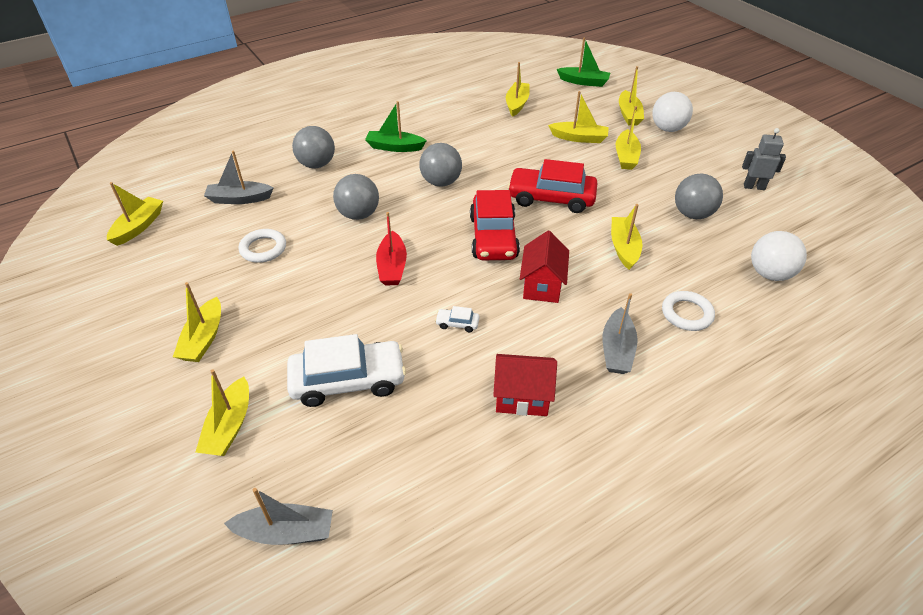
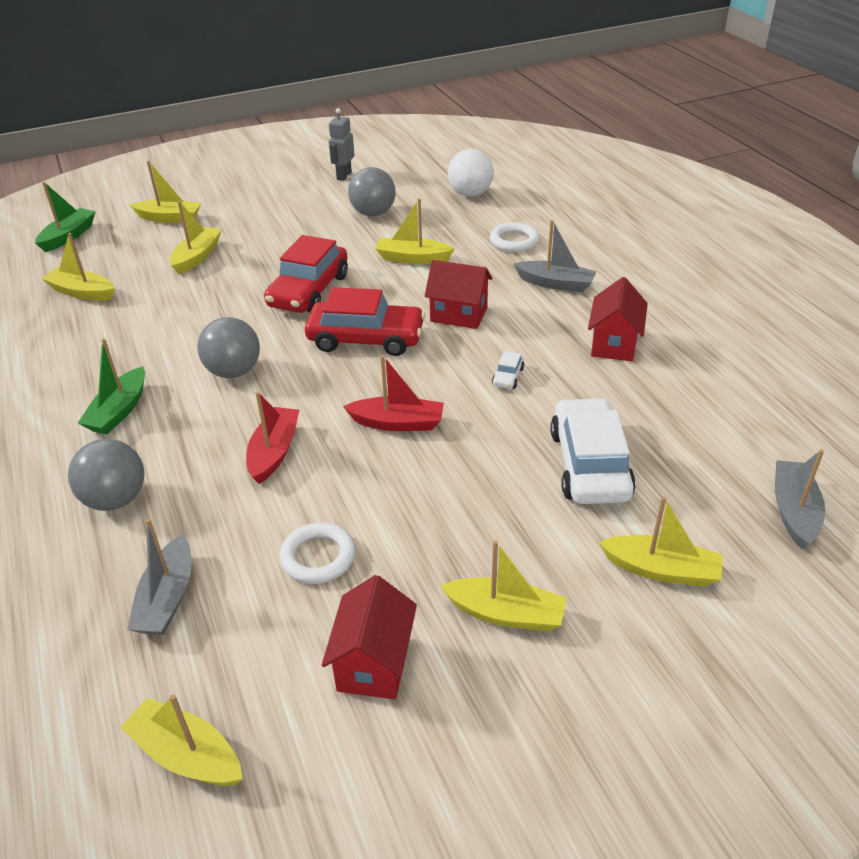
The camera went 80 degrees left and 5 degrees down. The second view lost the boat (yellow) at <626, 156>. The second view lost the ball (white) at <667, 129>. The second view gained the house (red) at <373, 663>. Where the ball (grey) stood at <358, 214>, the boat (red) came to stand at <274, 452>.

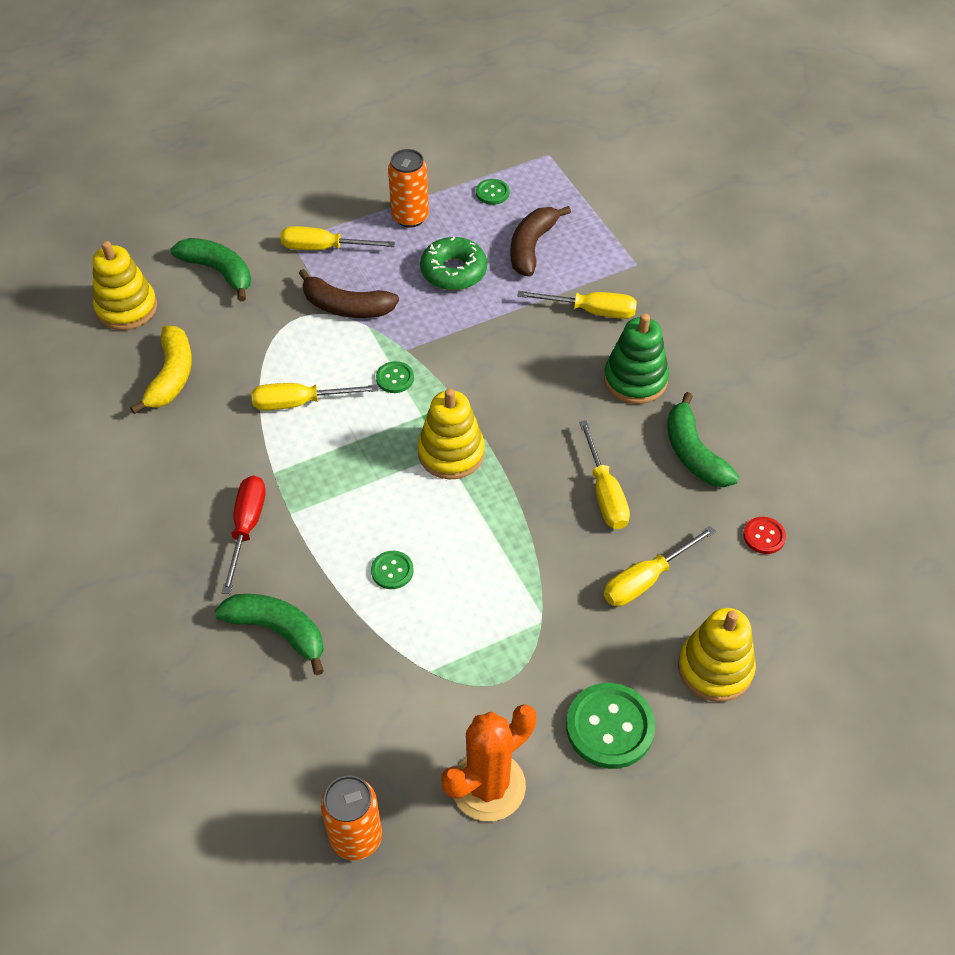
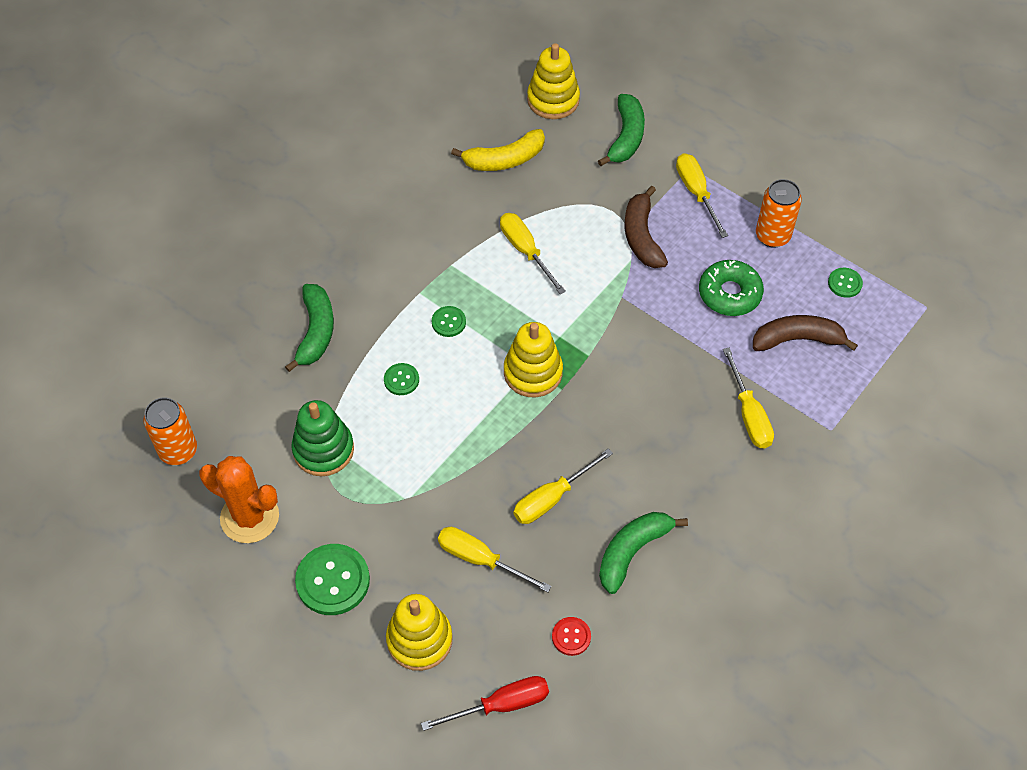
The camera went 65 degrees right and 5 degrees up. The screwdriver (red) ended up elsewhere, having gone from <246, 528> to <501, 705>. The button (green) ended up elsewhere, having gone from <395, 378> to <448, 322>. The stacking toy (green) ended up elsewhere, having gone from <635, 380> to <323, 450>.

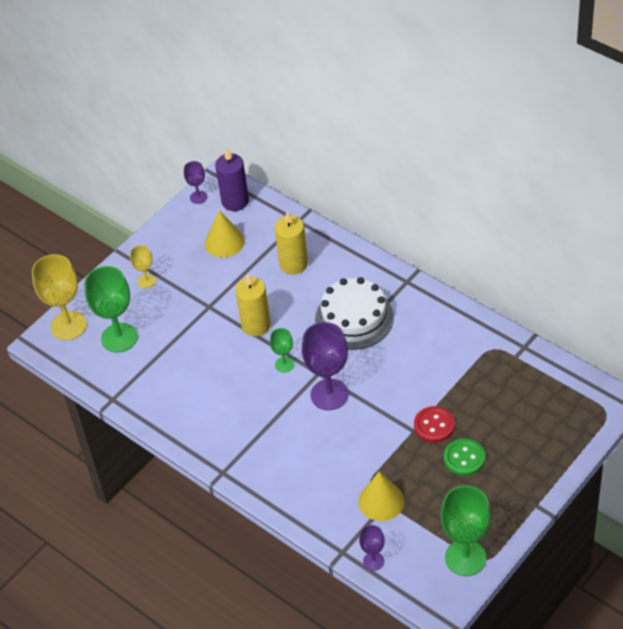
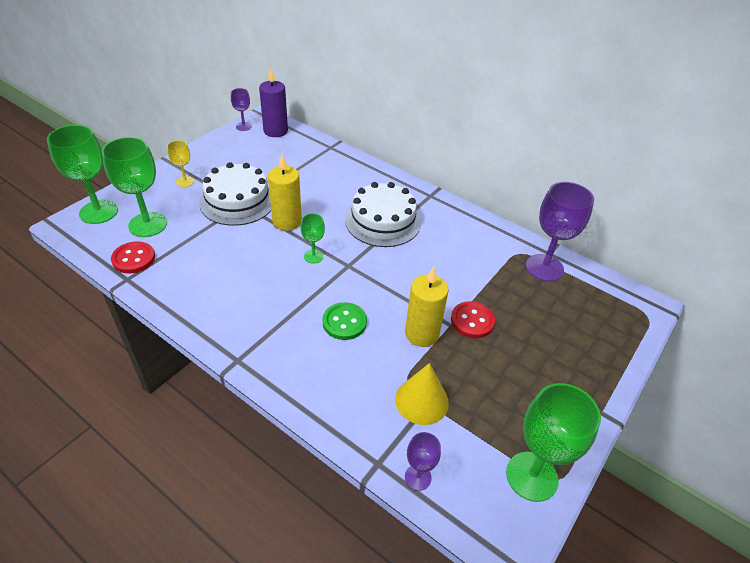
The camera went 10 degrees left and 5 degrees down. The second view lost the cone (yellow) at <224, 242>. The second view gained the button (red) at <133, 259>. The second view gained the cake (white) at <237, 201>. The candle (yellow) ended up elsewhere, having gone from <293, 264> to <422, 334>. The goblet (purple) ended up elsewhere, having gone from <329, 394> to <544, 268>. The button (green) ended up elsewhere, having gone from <464, 458> to <344, 322>. What was the goblet (yellow) at <68, 326> turned into the goblet (green) at <98, 212>.

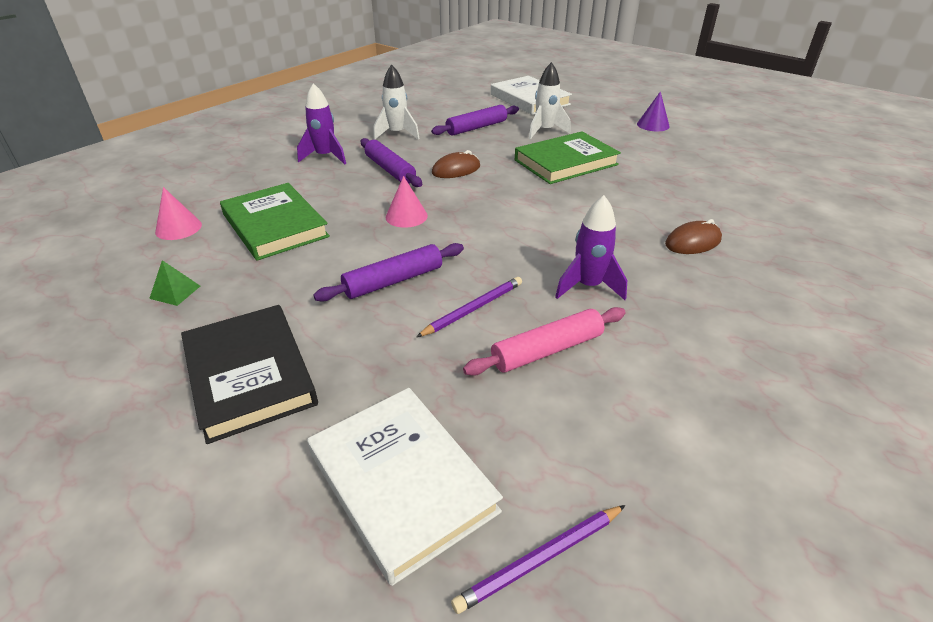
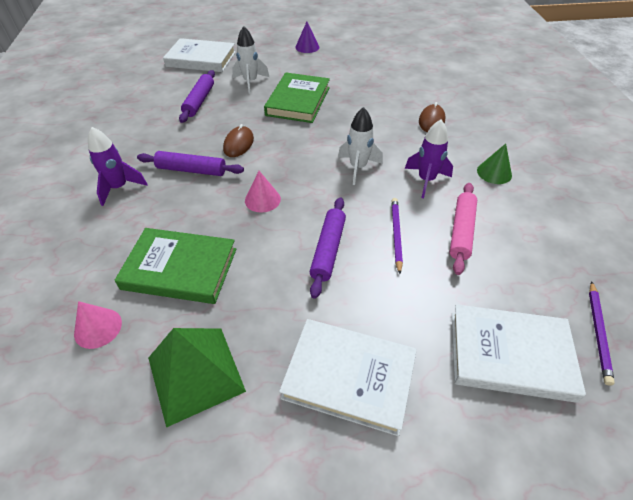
The camera went 45 degrees left and 10 degrees up. The second view gained the cone (green) at <494, 172>. The rocket (white) ended up elsewhere, having gone from <397, 134> to <358, 168>. What was the book (black) at <249, 375> turned into the book (white) at <349, 377>. The size of the pyramid (green) at <175, 292> changed by a factor of 2.36.

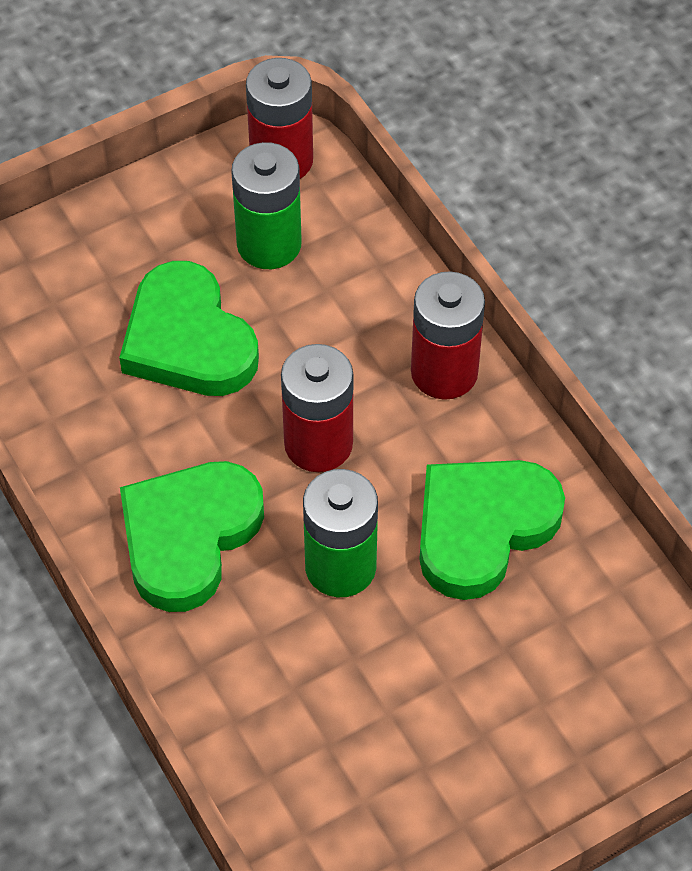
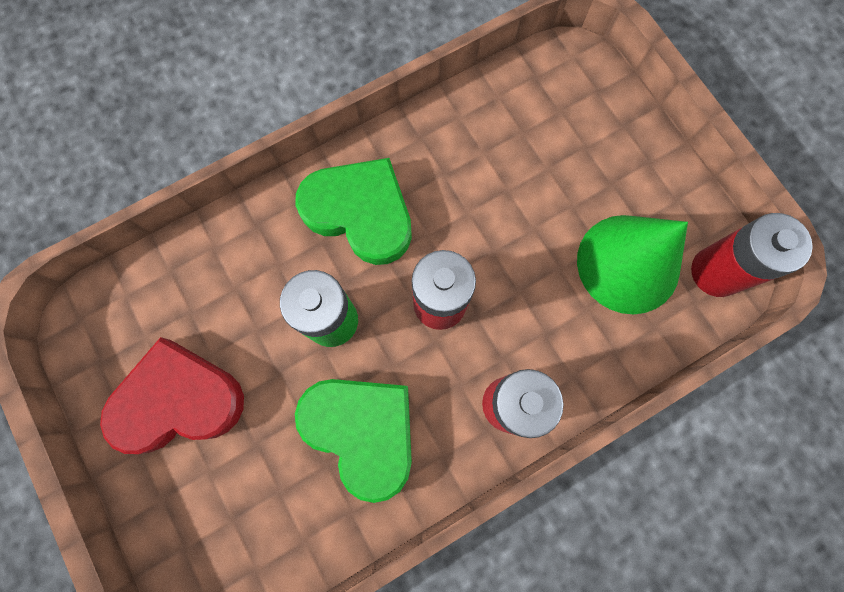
The camera went 90 degrees right and 20 degrees up. The second view lost the heart (green) at <188, 340>. The second view gained the heart (red) at <178, 400>. Where the battery (green) stood at <269, 244>, the cone (green) came to stand at <628, 263>.

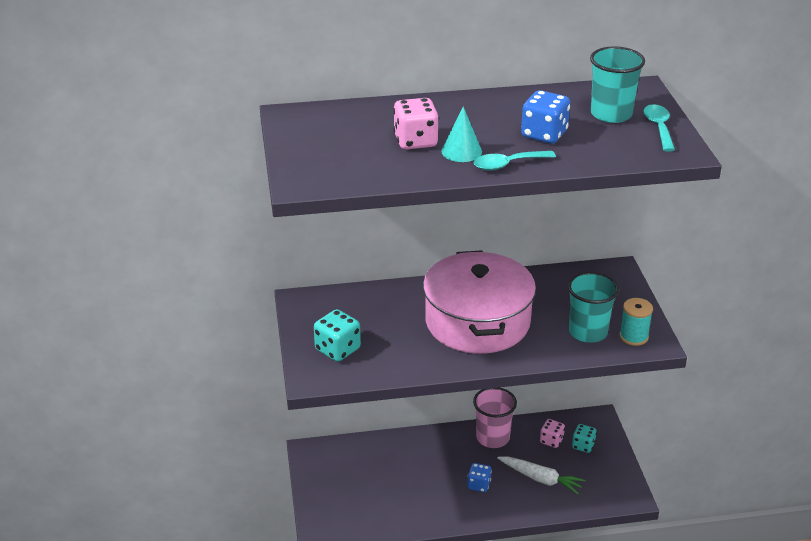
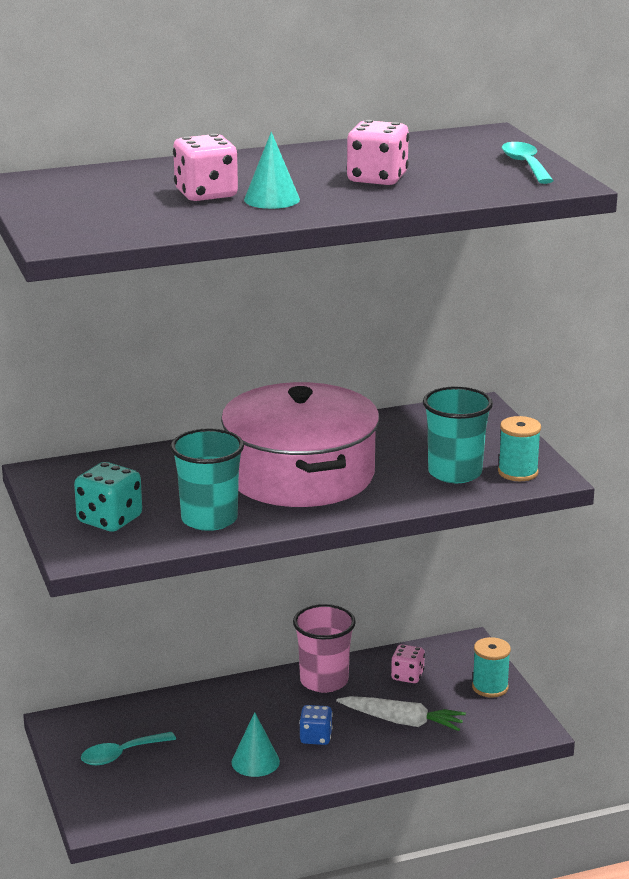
The camera went 10 degrees left and 10 degrees down. The second view lost the dice (turquoise) at <583, 445>. The second view gained the cone (turquoise) at <255, 762>. The second view gained the spool (turquoise) at <490, 687>. The spoon (turquoise) ended up elsewhere, having gone from <507, 164> to <121, 754>. The cup (turquoise) ended up elsewhere, having gone from <611, 114> to <209, 519>. What was the dice (blue) at <544, 134> turned into the dice (pink) at <377, 179>.

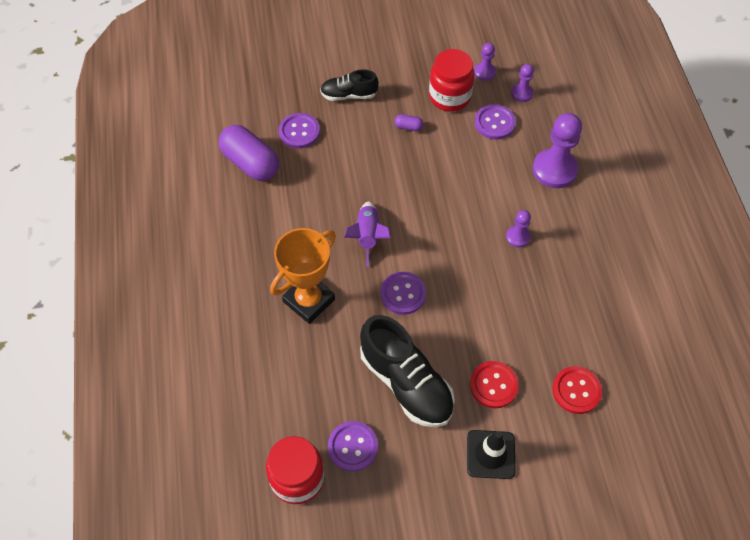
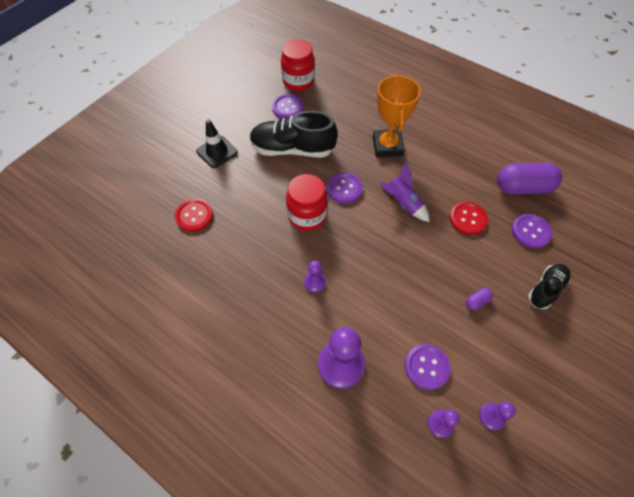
The camera went 135 degrees right and 0 degrees up. The jar (red) ended up elsewhere, having gone from <449, 97> to <307, 215>. The button (red) ended up elsewhere, having gone from <493, 385> to <467, 219>.

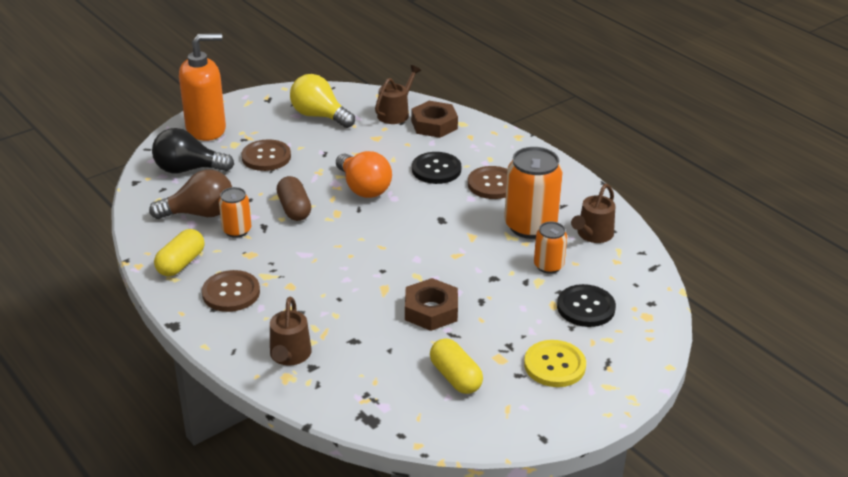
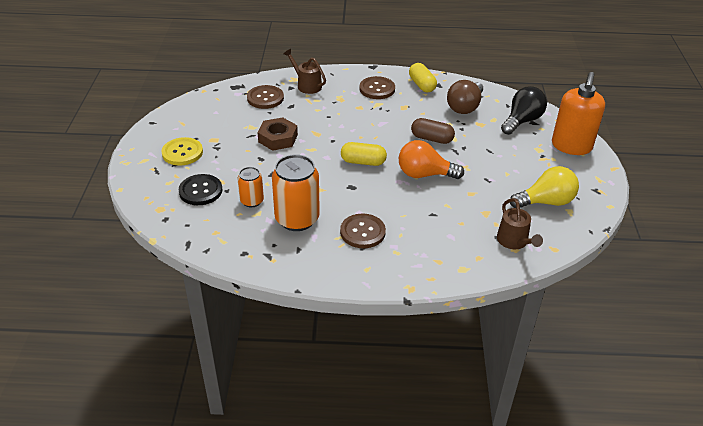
The camera went 130 degrees right and 5 degrees up. The second view lost the can (orange) at <237, 230>. The second view lost the nut (brown) at <434, 125>. The second view lost the button (black) at <436, 169>. The second view lost the watering can (brown) at <593, 235>. The button (brown) ended up elsewhere, having gone from <266, 157> to <265, 98>. The capsule (yellow) ended up elsewhere, having gone from <455, 377> to <363, 162>.

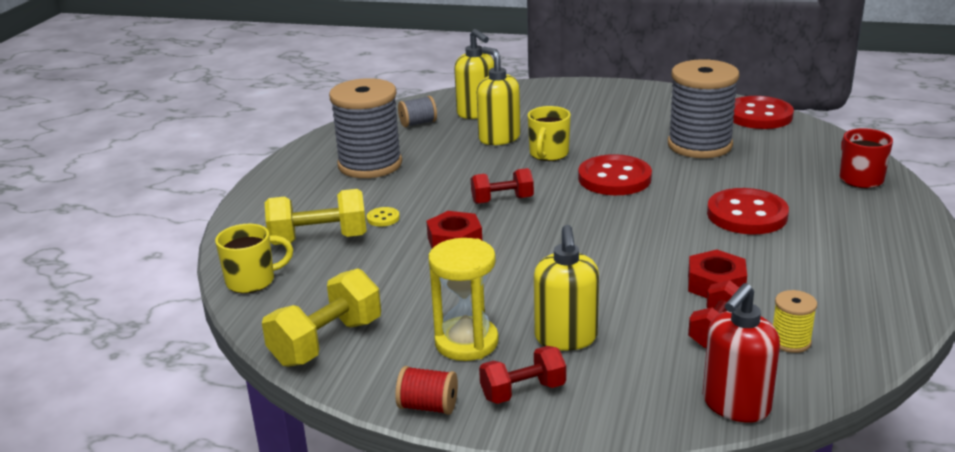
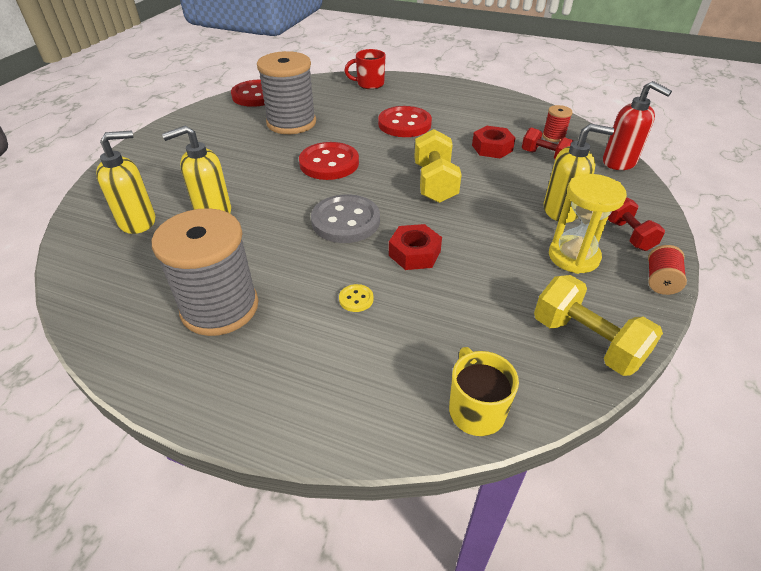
The camera went 85 degrees left and 15 degrees up. The second view lost the spool (grey) at <418, 123>. The second view lost the mug (yellow) at <548, 154>. The dumbbell (yellow) ended up elsewhere, having gone from <319, 240> to <435, 183>. Where the dumbbell (red) stood at <502, 200>, the button (grey) came to stand at <345, 221>. What was the spool (yellow) at <790, 341> turned into the spool (red) at <553, 136>.

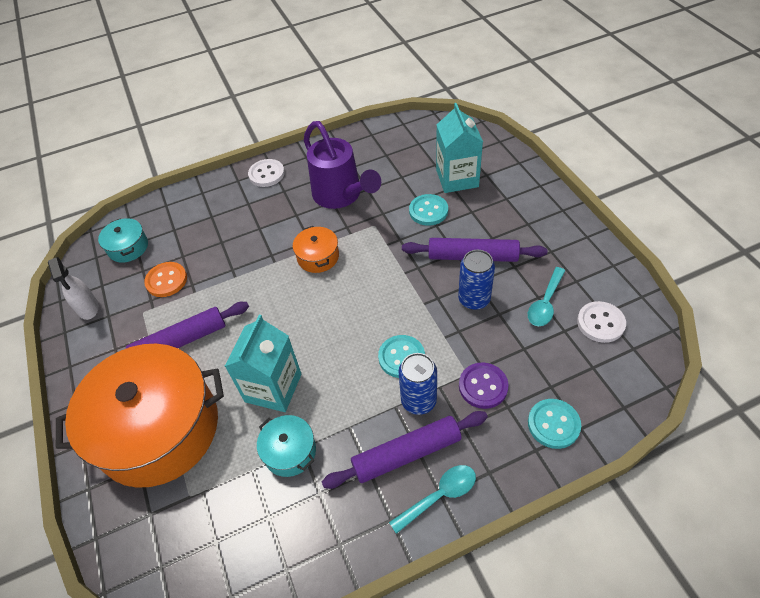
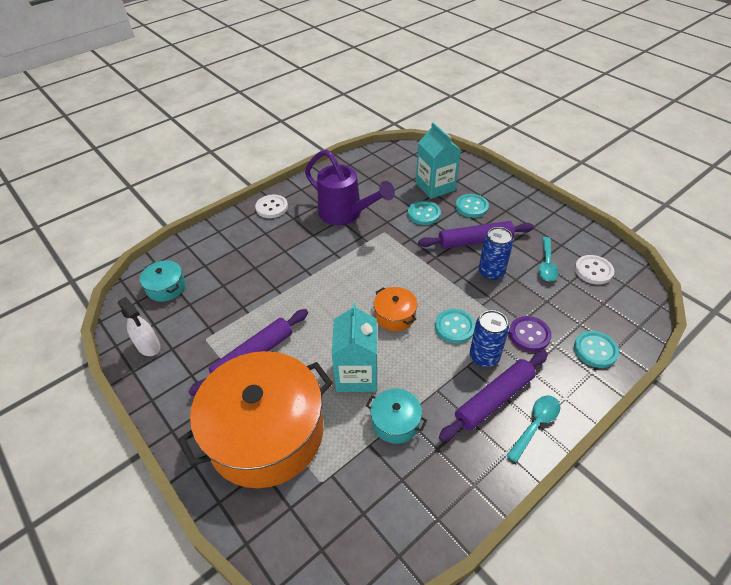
The camera went 20 degrees left and 5 degrees down. The second view lost the button (orange) at <166, 280>. The second view gained the button (turquoise) at <471, 207>. The pot (orange) ended up elsewhere, having gone from <318, 257> to <395, 315>.

